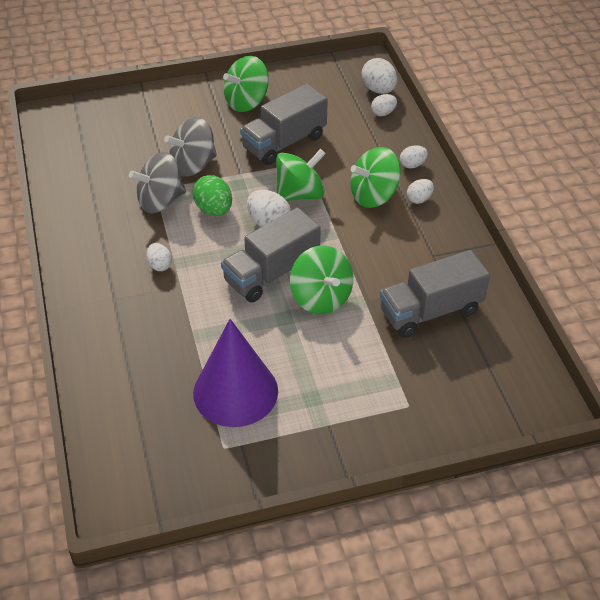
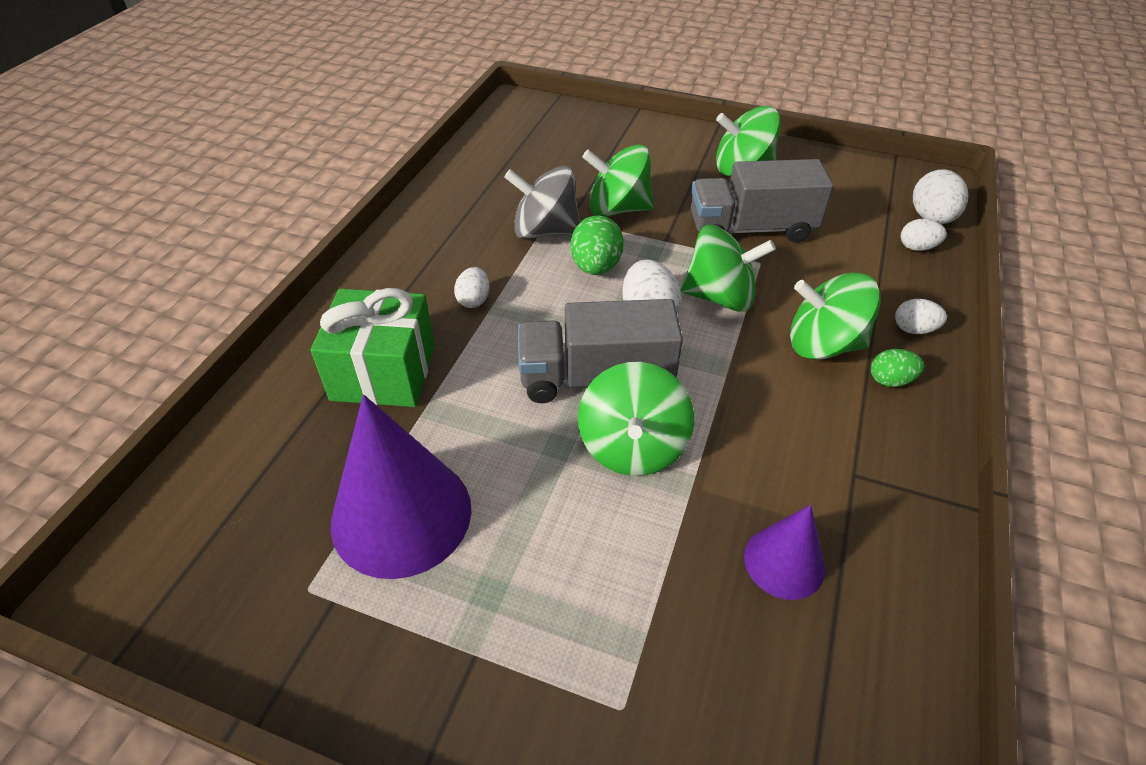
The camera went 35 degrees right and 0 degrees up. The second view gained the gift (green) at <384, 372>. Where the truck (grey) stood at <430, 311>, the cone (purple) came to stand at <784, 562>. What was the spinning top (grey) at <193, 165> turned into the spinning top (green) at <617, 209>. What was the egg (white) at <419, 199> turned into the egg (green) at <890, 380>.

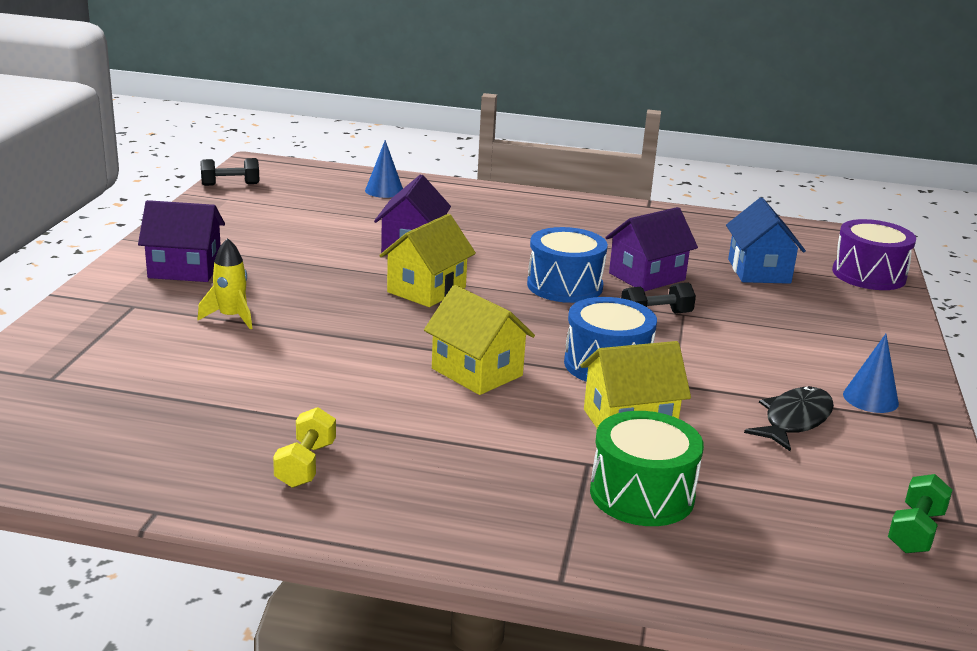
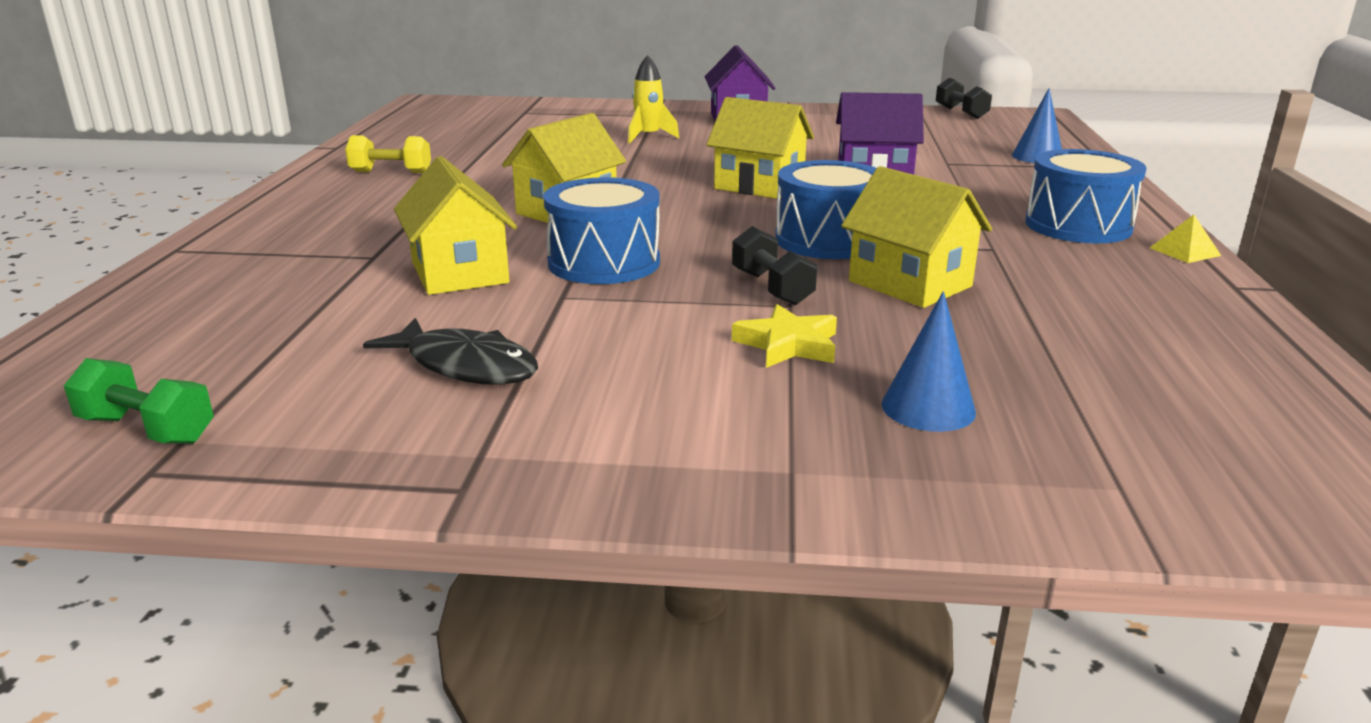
The camera went 85 degrees right and 0 degrees up. The second view lost the drum (green) at <642, 494>. The second view lost the house (blue) at <759, 271>. The second view lost the drum (purple) at <869, 275>. The second view gained the star (yellow) at <788, 344>. The second view gained the drum (blue) at <1078, 226>. The second view gained the pyramid (yellow) at <1185, 251>. The cone (blue) ended up elsewhere, having gone from <870, 398> to <928, 408>. What was the house (purple) at <647, 276> turned into the house (yellow) at <909, 284>.

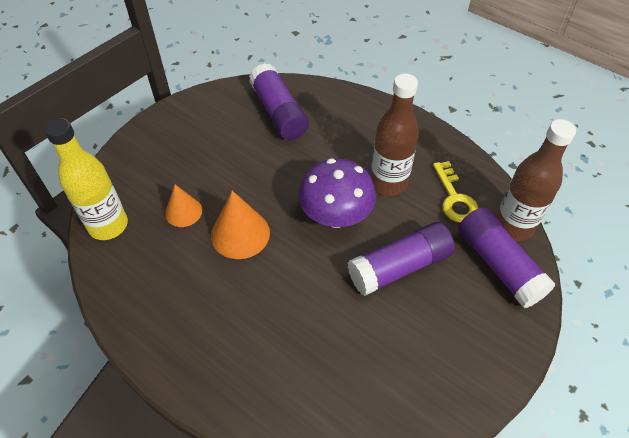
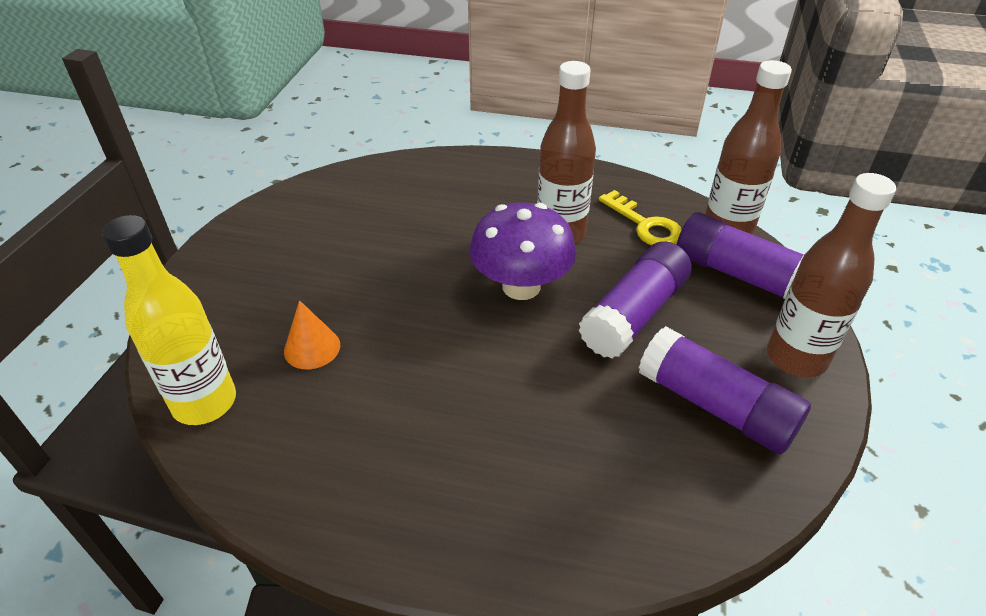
The camera went 25 degrees left and 10 degrees down. The second view lost the cone (orange) at <240, 234>. The second view gained the bottle (brown) at <796, 358>. The glue stick (purple) ended up elsewhere, having gone from <279, 112> to <715, 406>.

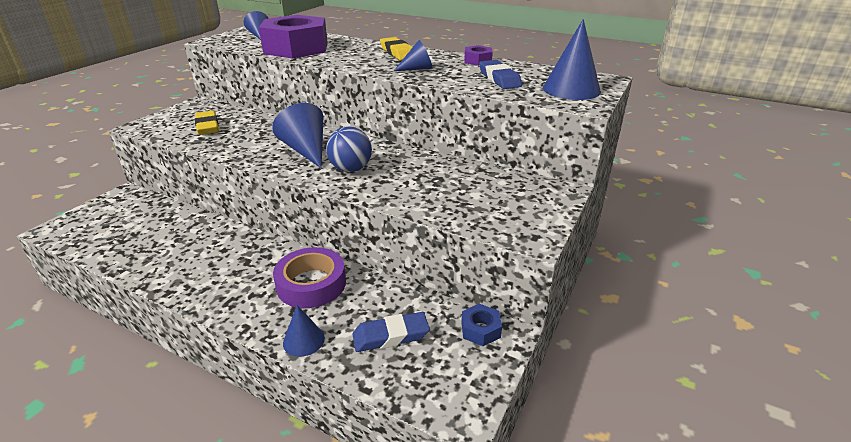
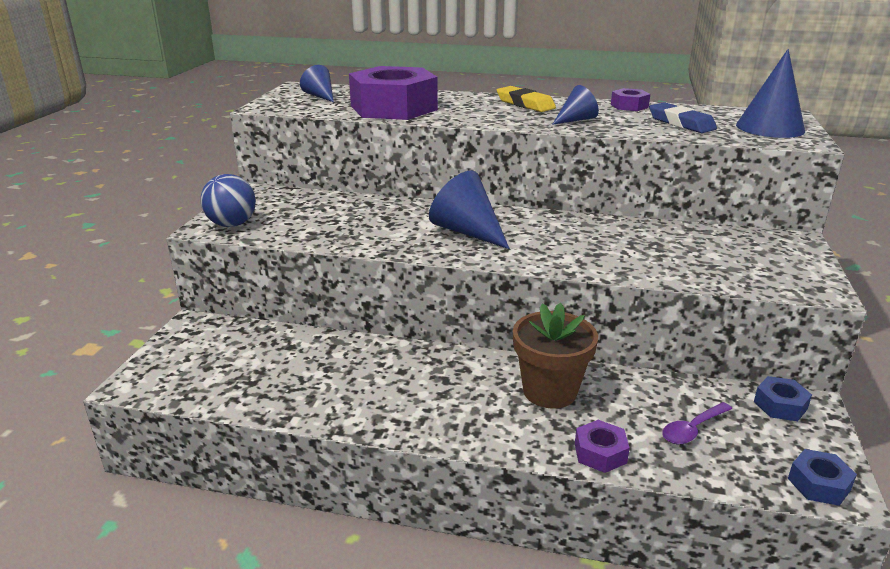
The camera went 15 degrees left and 5 degrees down. The second view lost the eraser (yellow) at <207, 126>. The second view gained the nut (blue) at <819, 484>. The ball (blue) ended up elsewhere, having gone from <351, 169> to <232, 224>. Where the tape (purple) stood at <311, 284>, the flower pot (brown) came to stand at <549, 391>. Where the cone (blue) stood at <303, 340>, the nut (purple) came to stand at <600, 453>. Where the eraser (blue) stood at <391, 336>, the spoon (purple) came to stand at <692, 429>.

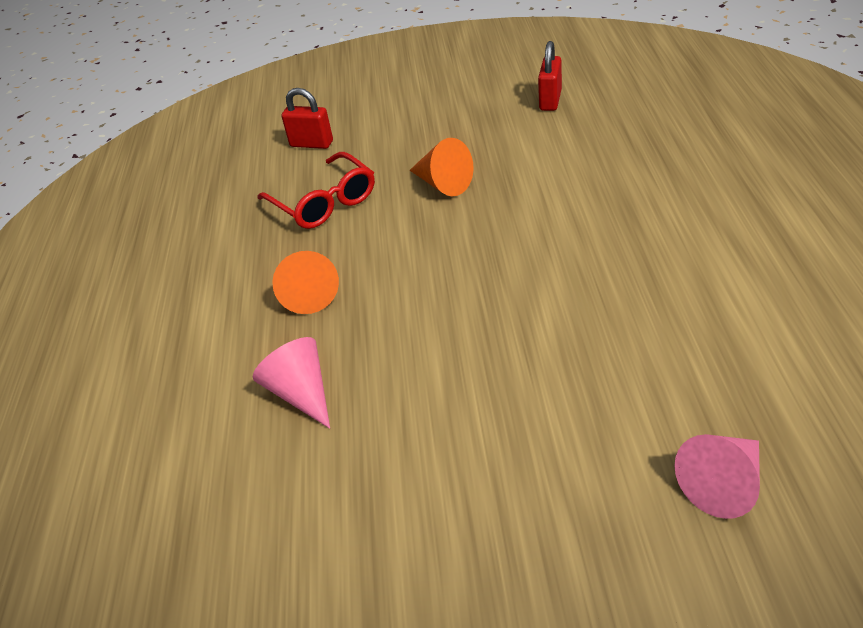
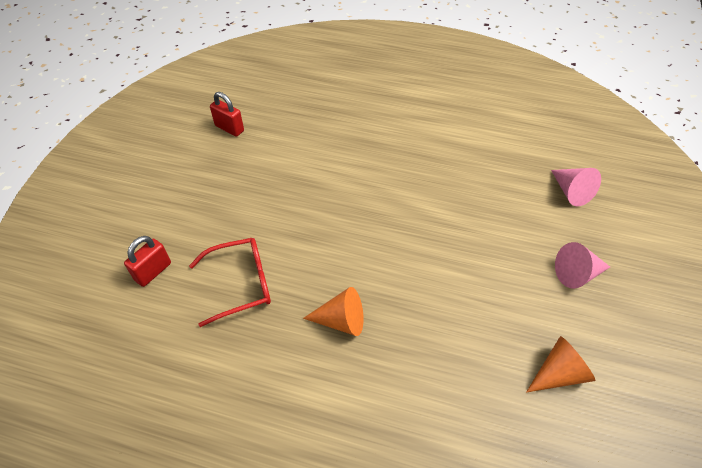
The camera went 75 degrees left and 10 degrees up. The cone (pink) ended up elsewhere, having gone from <301, 393> to <577, 274>. The cone (orange) ended up elsewhere, having gone from <443, 184> to <558, 373>.

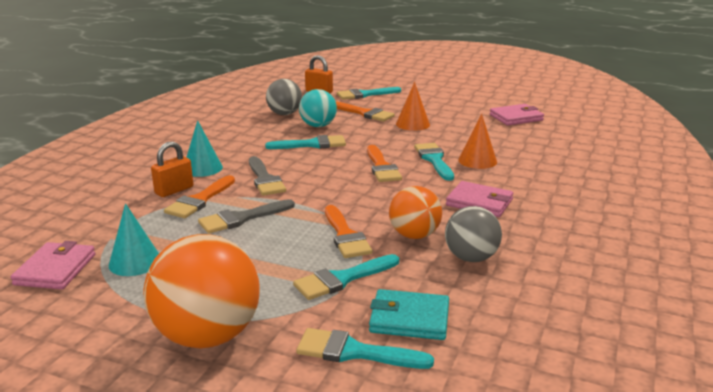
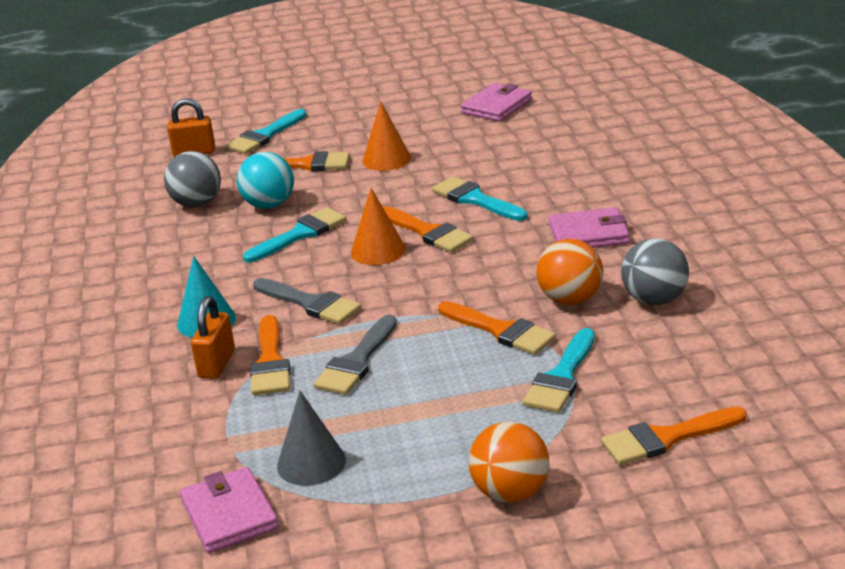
The camera went 30 degrees left and 5 degrees up. The second view lost the wallet (turquoise) at <409, 319>. The cone (orange) ended up elsewhere, having gone from <477, 160> to <378, 250>. What was the cone (turquoise) at <135, 262> turned into the cone (grey) at <311, 463>. What was the brush (turquoise) at <354, 352> turned into the brush (orange) at <666, 438>. The size of the ball (orange) at <208, 336> changed by a factor of 0.60.

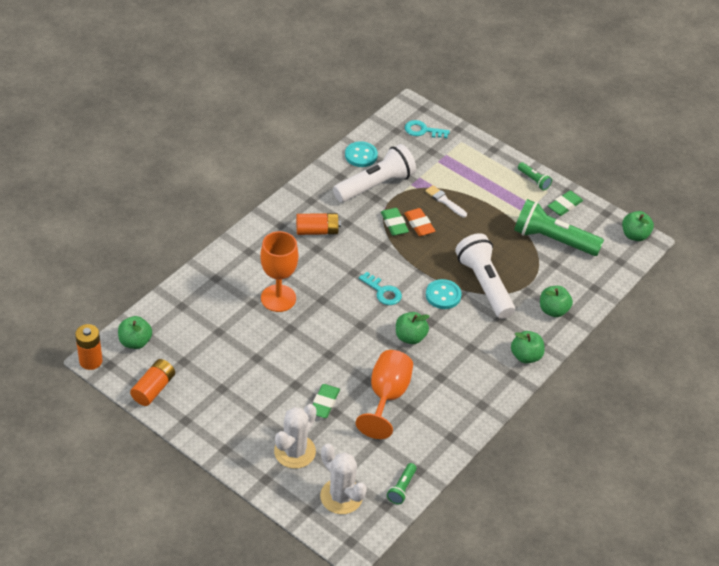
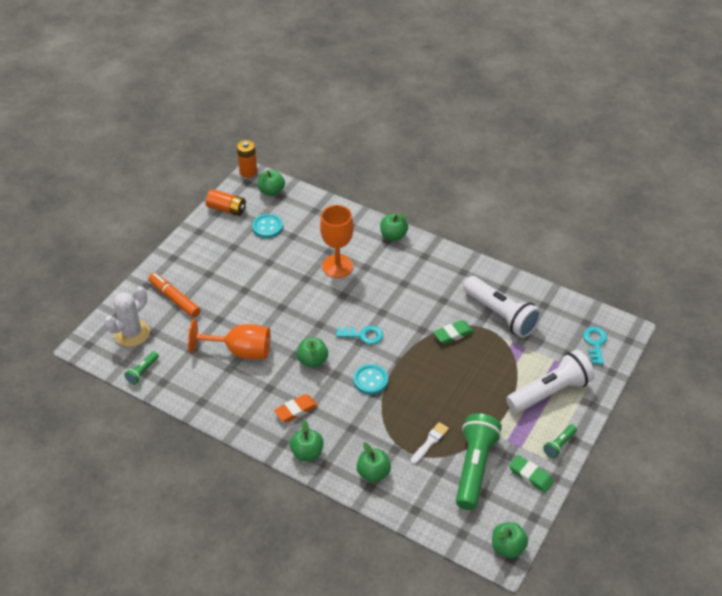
The camera went 85 degrees right and 0 degrees up. The second view lost the battery (orange) at <317, 231>. The second view lost the eraser (green) at <324, 403>. The second view gained the apple (green) at <393, 236>. The button (turquoise) ended up elsewhere, having gone from <361, 155> to <267, 227>. The eraser (orange) ended up elsewhere, having gone from <419, 224> to <296, 410>. The brush (white) ended up elsewhere, having gone from <445, 201> to <430, 442>. The flashlight (white) ended up elsewhere, having gone from <484, 285> to <550, 392>. Where the cactus (white) stood at <295, 451>, the marker (orange) came to stand at <174, 299>. The key (turquoise) at <383, 292> ended up facing another way, 120 degrees counterclockwise from before. The flashlight (green) at <402, 488> ended up facing another way, 75 degrees counterclockwise from before.

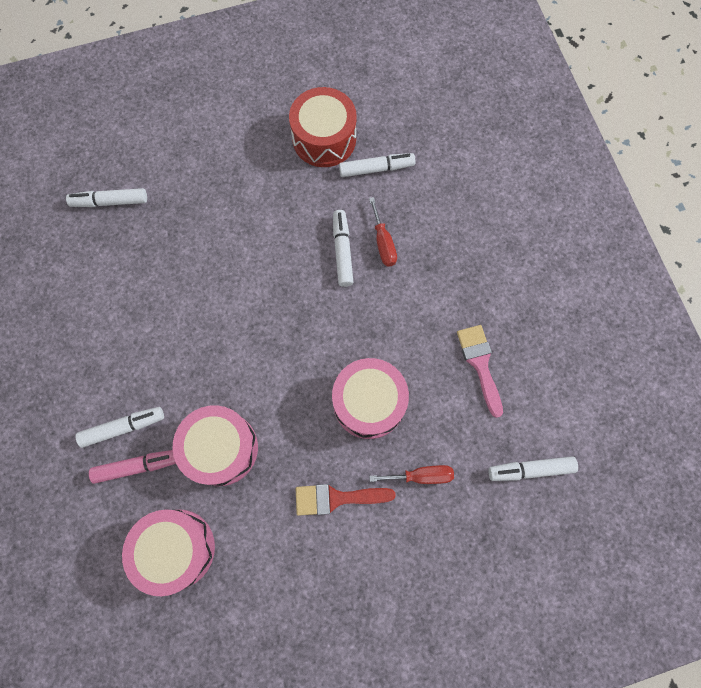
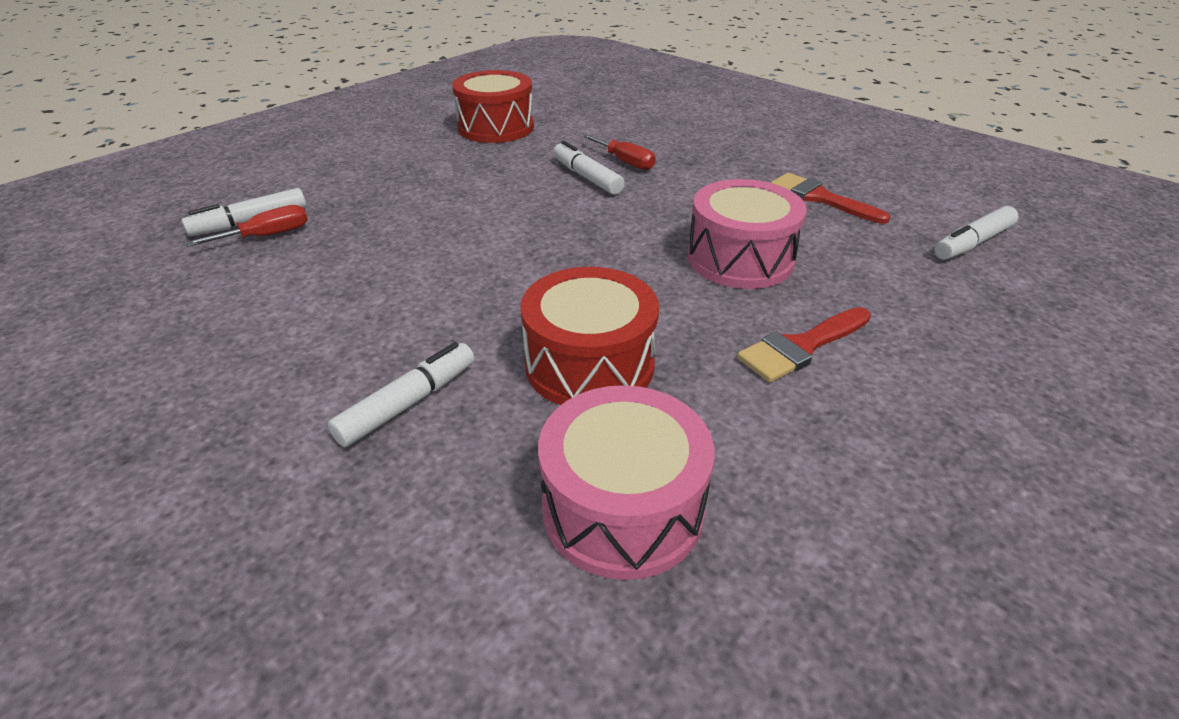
The camera went 30 degrees left and 35 degrees down. The second view lost the marker (pink) at <137, 466>. The second view lost the marker (white) at <376, 169>. The screwdriver (red) ended up elsewhere, having gone from <421, 476> to <267, 236>. What was the drum (pink) at <221, 448> turned into the drum (red) at <589, 365>. What was the brush (pink) at <480, 364> turned into the brush (red) at <820, 198>.

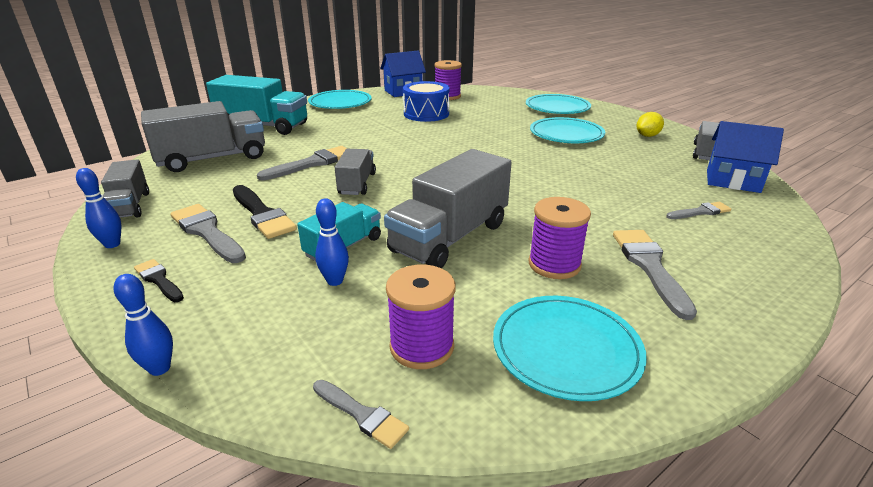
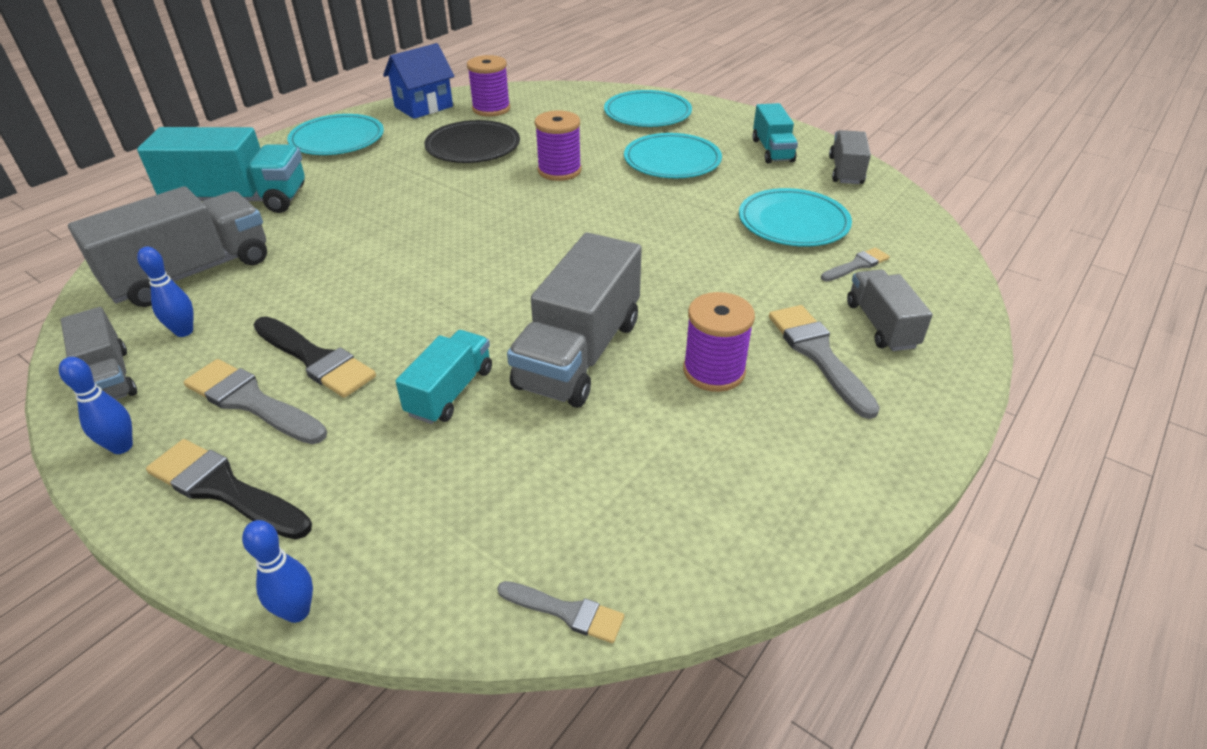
The camera went 15 degrees left and 10 degrees up. The second view lost the brush (grey) at <312, 163>. The second view lost the house (blue) at <732, 181>. The bowling pin (blue) ended up elsewhere, having gone from <335, 281> to <184, 331>. The truck (grey) ended up elsewhere, having gone from <357, 184> to <881, 325>. The spool (purple) ended up elsewhere, having gone from <422, 346> to <559, 171>. The plate (turquoise) ended up elsewhere, having gone from <566, 349> to <793, 222>. Where the drum (blue) stood at <426, 114>, the plate (black) came to stand at <473, 146>. Where the lemon (yellow) stood at <647, 136>, the truck (turquoise) came to stand at <772, 150>. The size of the brush (black) at <159, 280> changed by a factor of 1.73.

